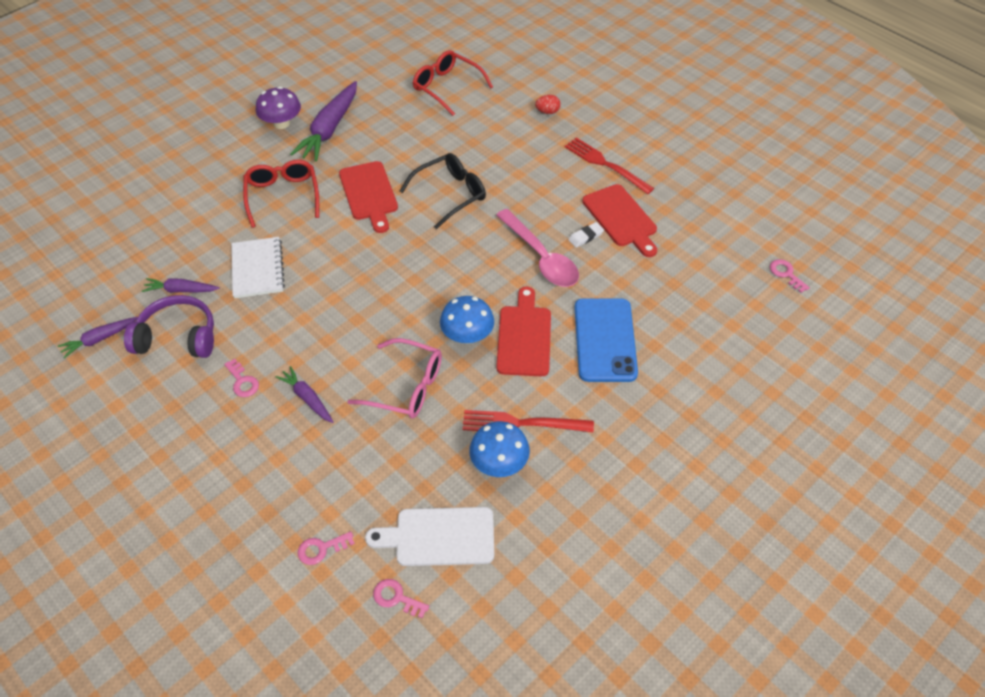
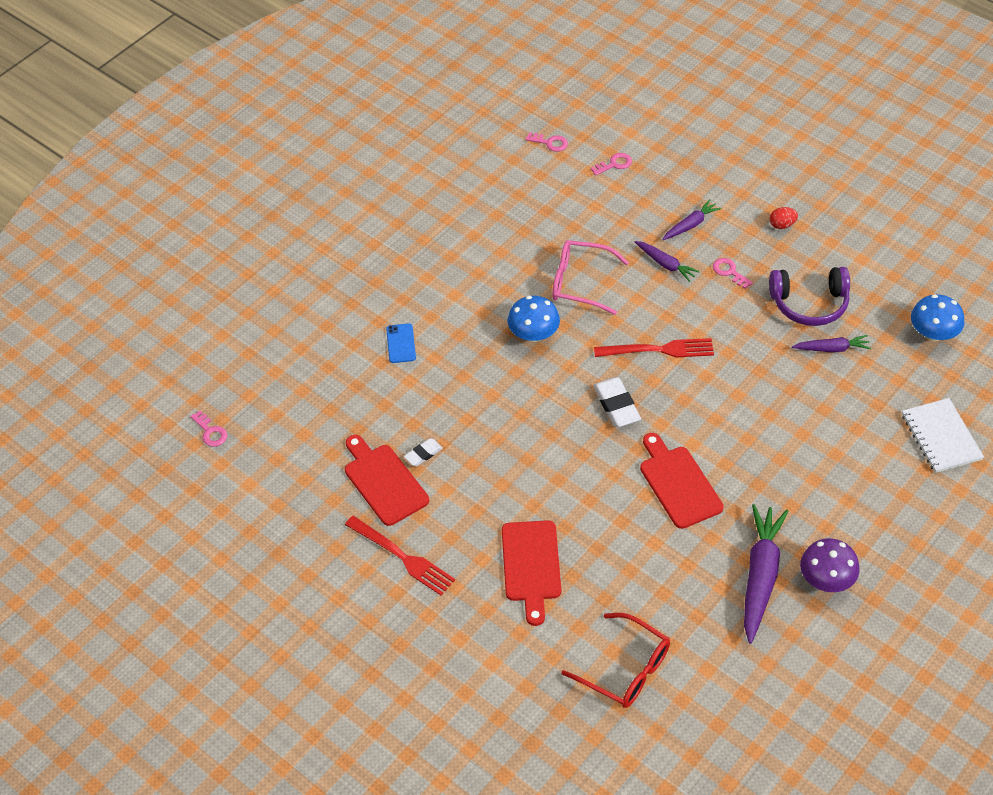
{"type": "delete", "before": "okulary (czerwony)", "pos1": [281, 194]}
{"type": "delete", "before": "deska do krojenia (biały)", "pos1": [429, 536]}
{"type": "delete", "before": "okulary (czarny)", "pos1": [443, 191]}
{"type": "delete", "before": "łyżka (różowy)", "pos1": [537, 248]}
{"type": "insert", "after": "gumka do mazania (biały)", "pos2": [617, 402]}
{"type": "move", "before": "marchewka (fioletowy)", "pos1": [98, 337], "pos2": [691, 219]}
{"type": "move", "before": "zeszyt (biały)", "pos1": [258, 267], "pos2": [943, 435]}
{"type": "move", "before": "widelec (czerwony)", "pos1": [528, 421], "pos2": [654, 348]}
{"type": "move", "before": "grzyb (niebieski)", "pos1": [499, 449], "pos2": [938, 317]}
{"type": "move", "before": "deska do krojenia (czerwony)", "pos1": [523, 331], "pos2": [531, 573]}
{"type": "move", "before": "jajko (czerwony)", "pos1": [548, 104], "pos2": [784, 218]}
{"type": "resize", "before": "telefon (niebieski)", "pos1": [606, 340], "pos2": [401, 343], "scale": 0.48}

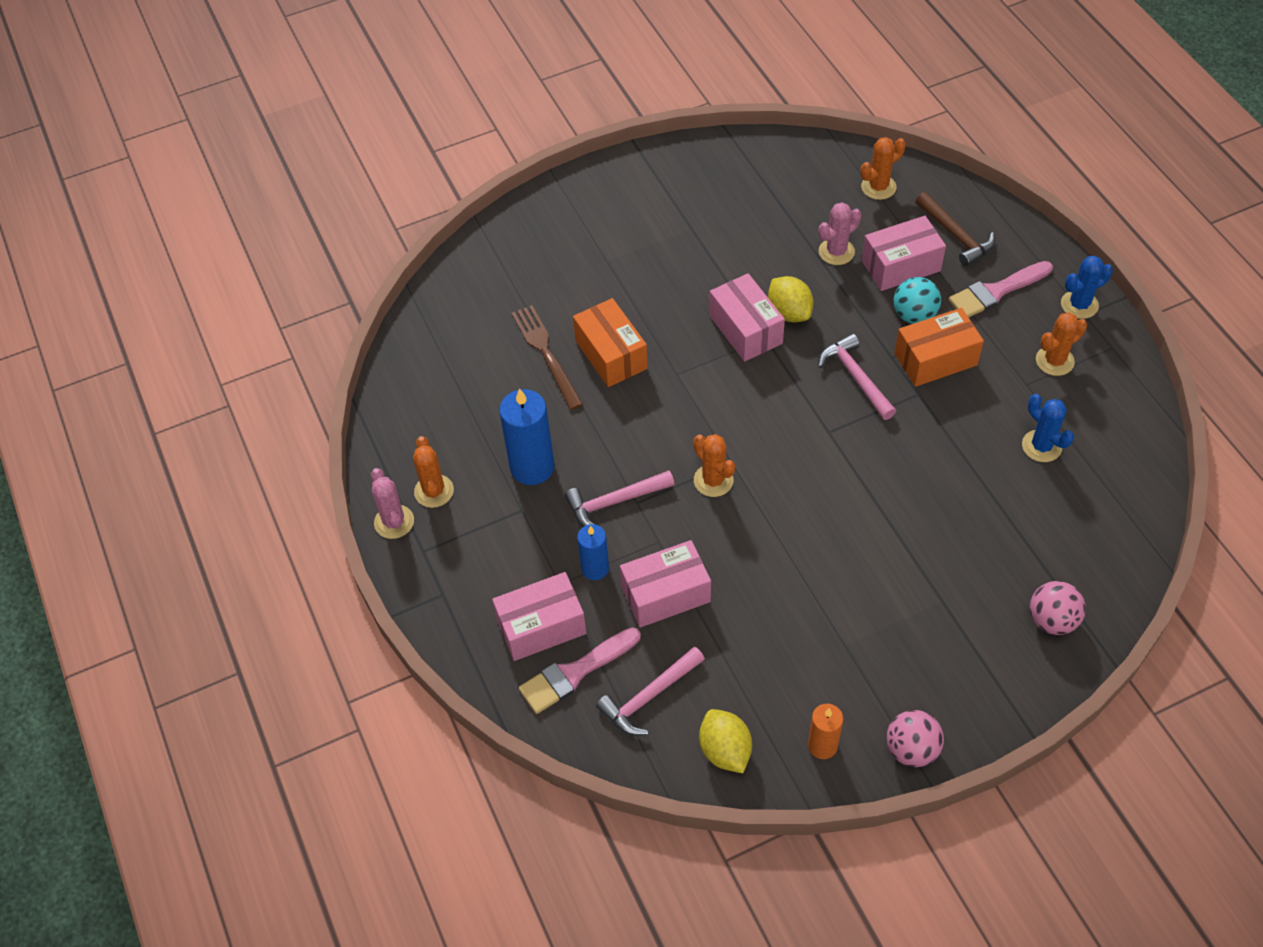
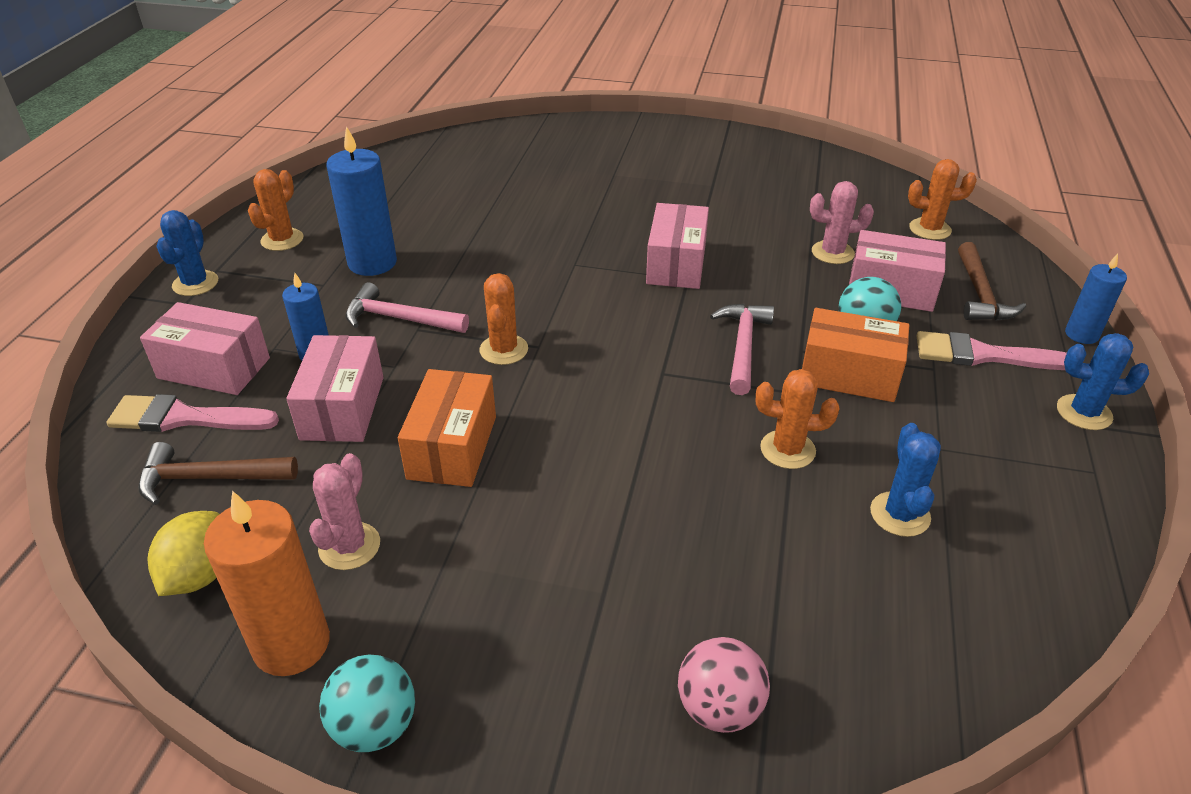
{"type": "delete", "before": "widelec (brązowy)", "pos1": [547, 357]}
{"type": "delete", "before": "cytryna (żółty)", "pos1": [790, 299]}
{"type": "insert", "after": "kaktus (niebieski)", "pos2": [187, 253]}
{"type": "insert", "after": "świeca (niebieski)", "pos2": [1096, 299]}
{"type": "move", "before": "kaktus (różowy)", "pos1": [392, 503], "pos2": [344, 511]}
{"type": "move", "before": "pudełko (pomarańczowy)", "pos1": [610, 342], "pos2": [447, 428]}
{"type": "move", "before": "kaktus (pomarańczowy)", "pos1": [1061, 344], "pos2": [797, 419]}
{"type": "recolor", "before": "młotek (różowy)", "after": "młotek (brązowy)", "pos1": [650, 691], "pos2": [218, 473]}
{"type": "recolor", "before": "piłka (różowy)", "after": "piłka (turkusowy)", "pos1": [915, 738], "pos2": [367, 703]}
{"type": "rotate", "before": "pudełko (różowy)", "pos1": [665, 584], "pos2": [335, 388], "turn": 75}
{"type": "resize", "before": "świeca (pomarańczowy)", "pos1": [825, 731], "pos2": [267, 583], "scale": 1.68}

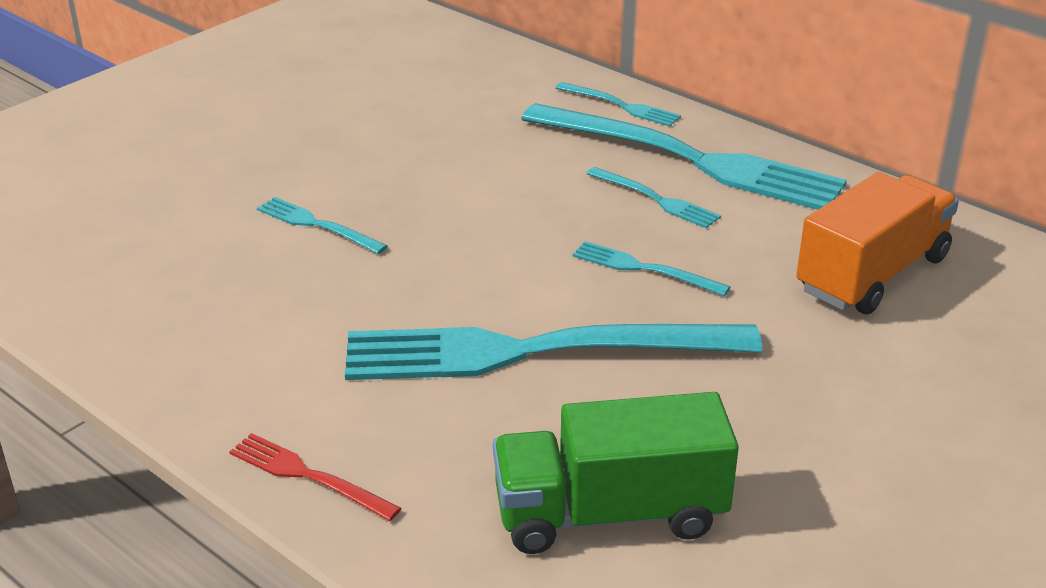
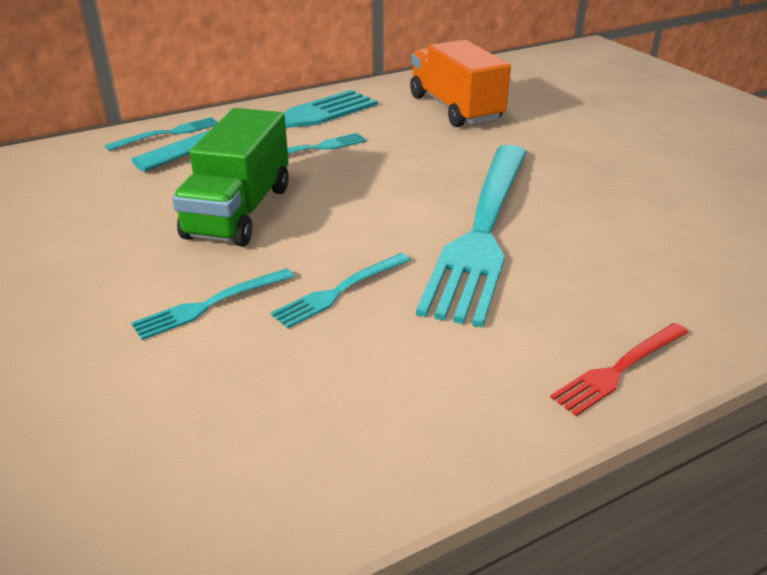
{"type": "move", "before": "ciężarówka (zielony)", "pos1": [616, 473], "pos2": [230, 177]}
{"type": "move", "before": "widelec (turkusowy)", "pos1": [651, 268], "pos2": [340, 291]}

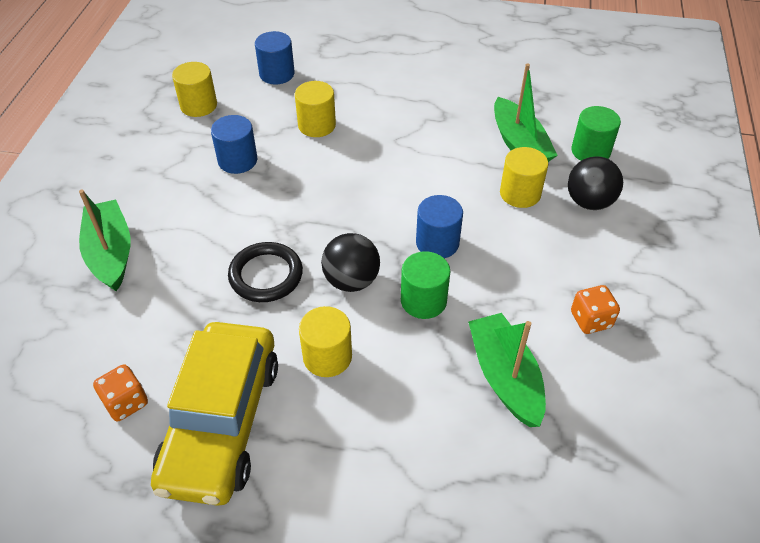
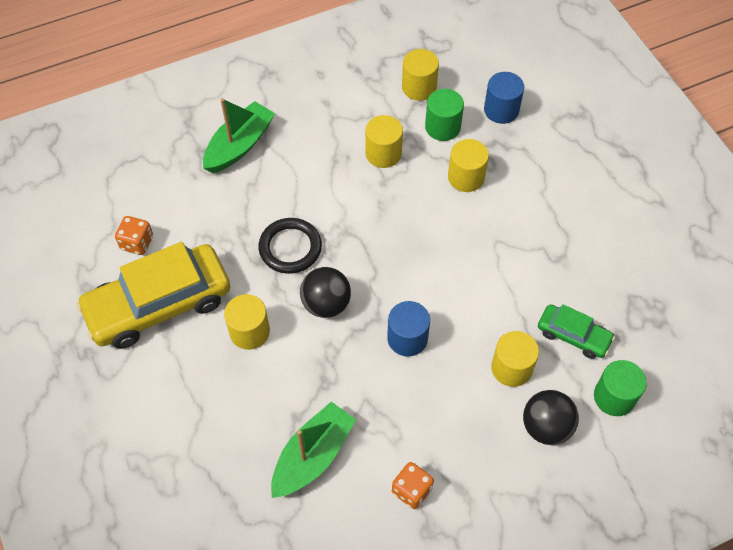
{"type": "move", "before": "walec (zielony)", "pos1": [426, 285], "pos2": [444, 115]}
{"type": "replace", "before": "łódka (zielony)", "after": "samochód (zielony)", "pos1": [526, 113], "pos2": [576, 331]}
{"type": "recolor", "before": "walec (niebieski)", "after": "walec (żółty)", "pos1": [234, 144], "pos2": [384, 141]}

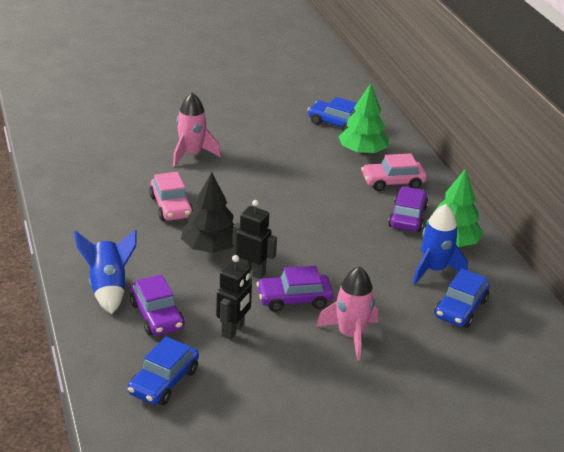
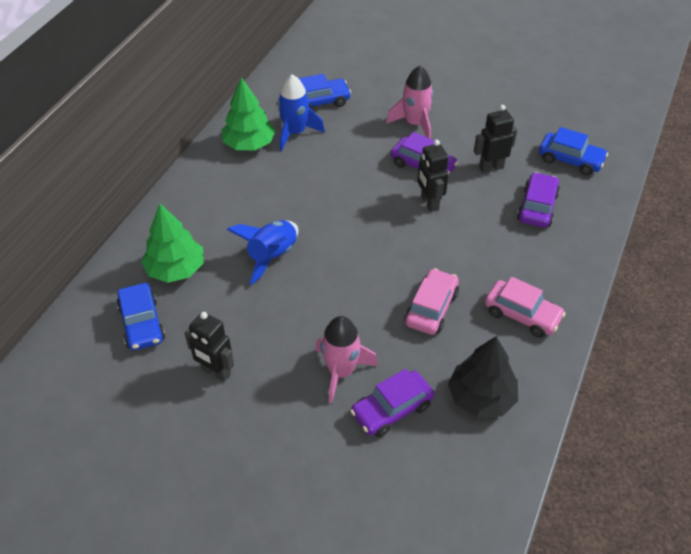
{"type": "insert", "after": "robot (czarny)", "pos2": [209, 347]}
{"type": "move", "before": "rakieta (niebieski)", "pos1": [105, 271], "pos2": [263, 252]}
{"type": "move", "before": "drzewko (czarny)", "pos1": [208, 212], "pos2": [483, 377]}
{"type": "move", "before": "samochód (różowy)", "pos1": [394, 172], "pos2": [525, 307]}
{"type": "move", "before": "samochód (fioletowy)", "pos1": [408, 209], "pos2": [392, 403]}
{"type": "rotate", "before": "samochód (niebieski)", "pos1": [163, 370], "pos2": [573, 151], "turn": 45}

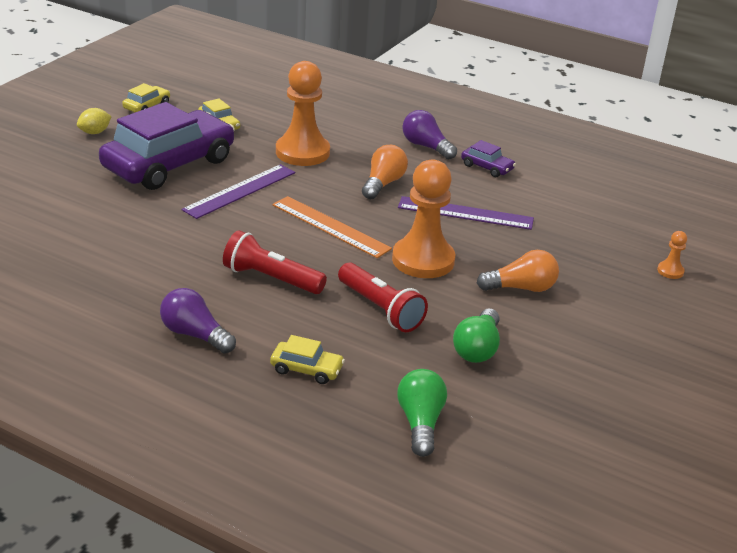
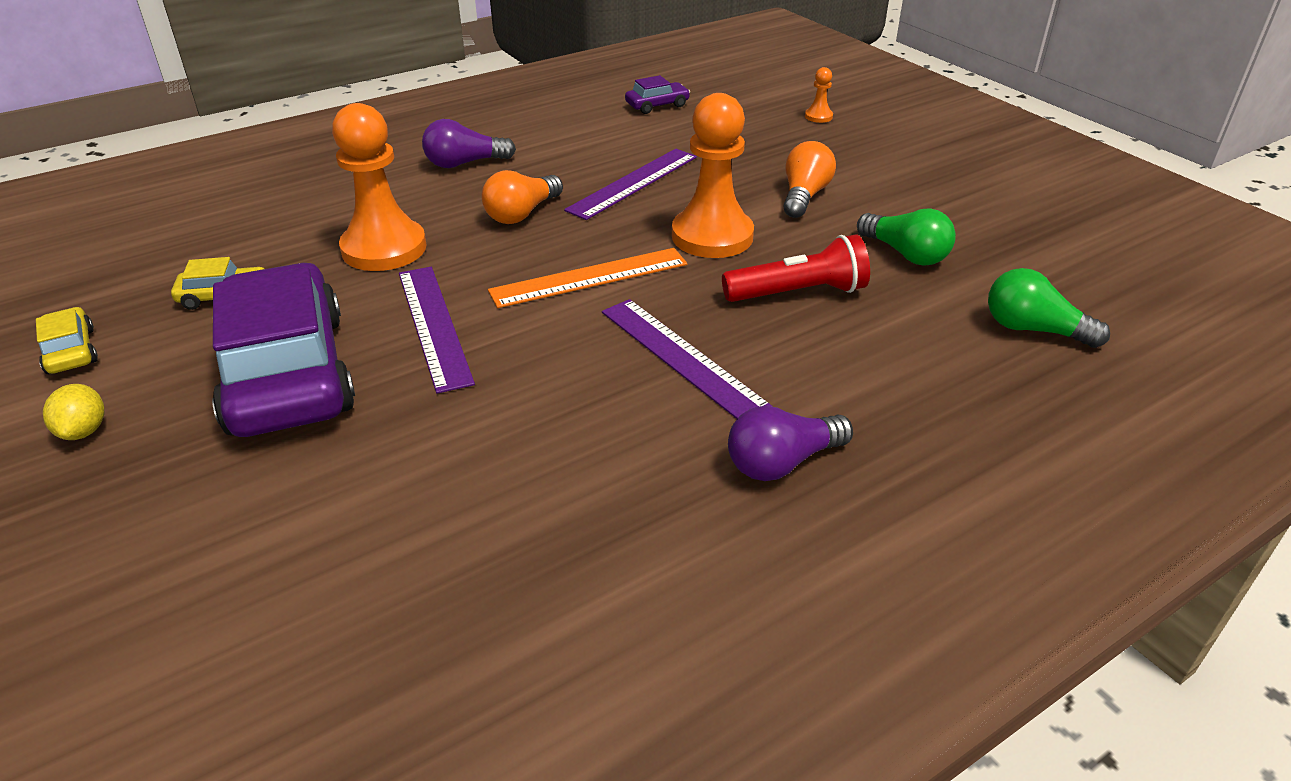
{"type": "delete", "before": "samochód (żółty)", "pos1": [307, 359]}
{"type": "move", "before": "samochód (fioletowy)", "pos1": [488, 158], "pos2": [657, 94]}
{"type": "replace", "before": "latarka (czerwony)", "after": "linijka (fioletowy)", "pos1": [275, 262], "pos2": [687, 359]}
{"type": "rotate", "before": "żarówka (pomarańczowy)", "pos1": [385, 172], "pos2": [522, 197], "turn": -105}

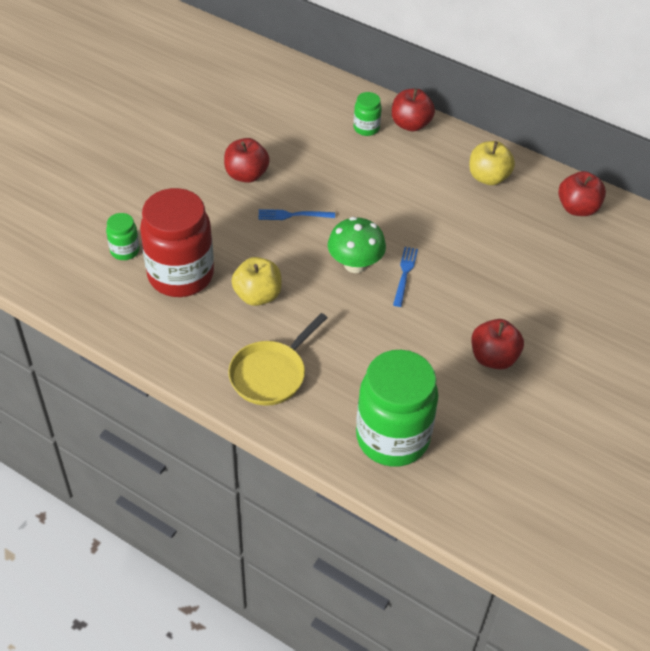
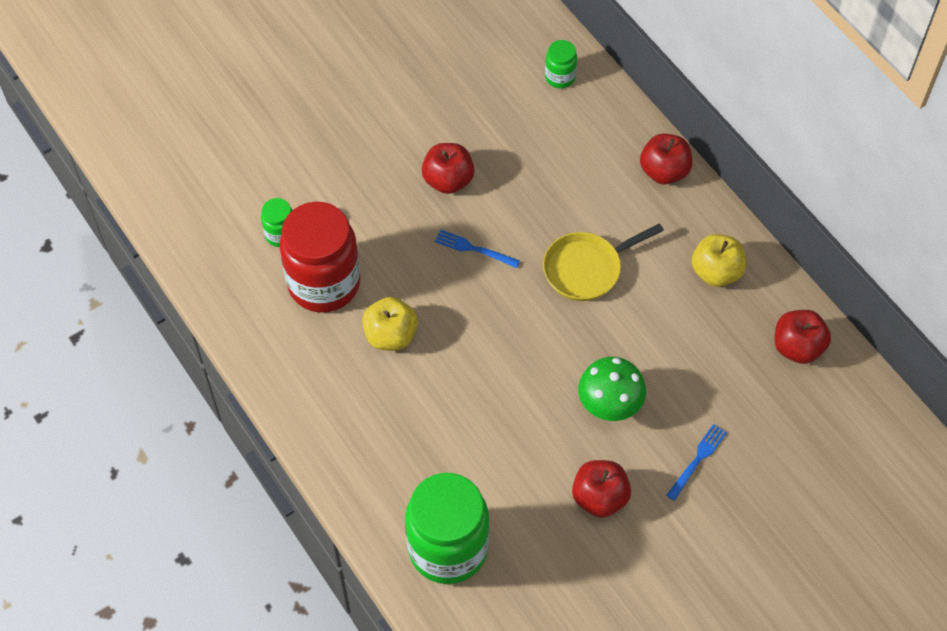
{"type": "move", "before": "patelnia (żółty)", "pos1": [277, 359], "pos2": [603, 262]}
{"type": "move", "before": "grzyb (zielony)", "pos1": [357, 245], "pos2": [612, 389]}
{"type": "move", "before": "słoik (zielony)", "pos1": [368, 114], "pos2": [561, 64]}
{"type": "move", "before": "widelec (niebieski)", "pos1": [405, 277], "pos2": [696, 462]}

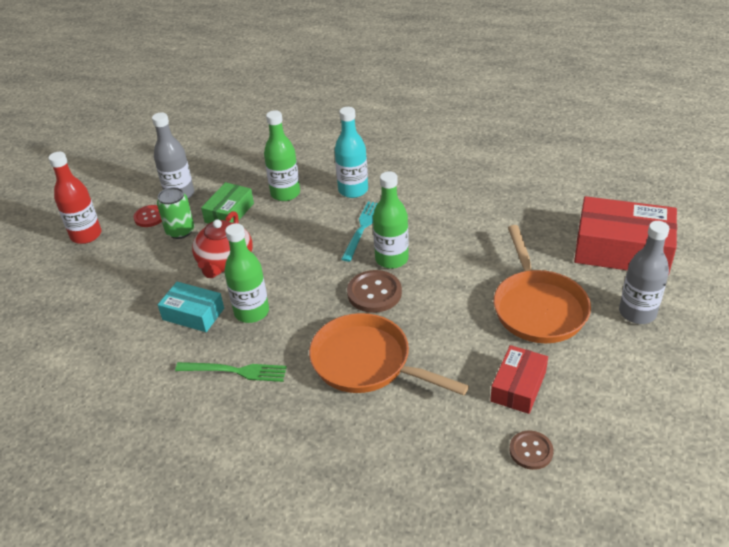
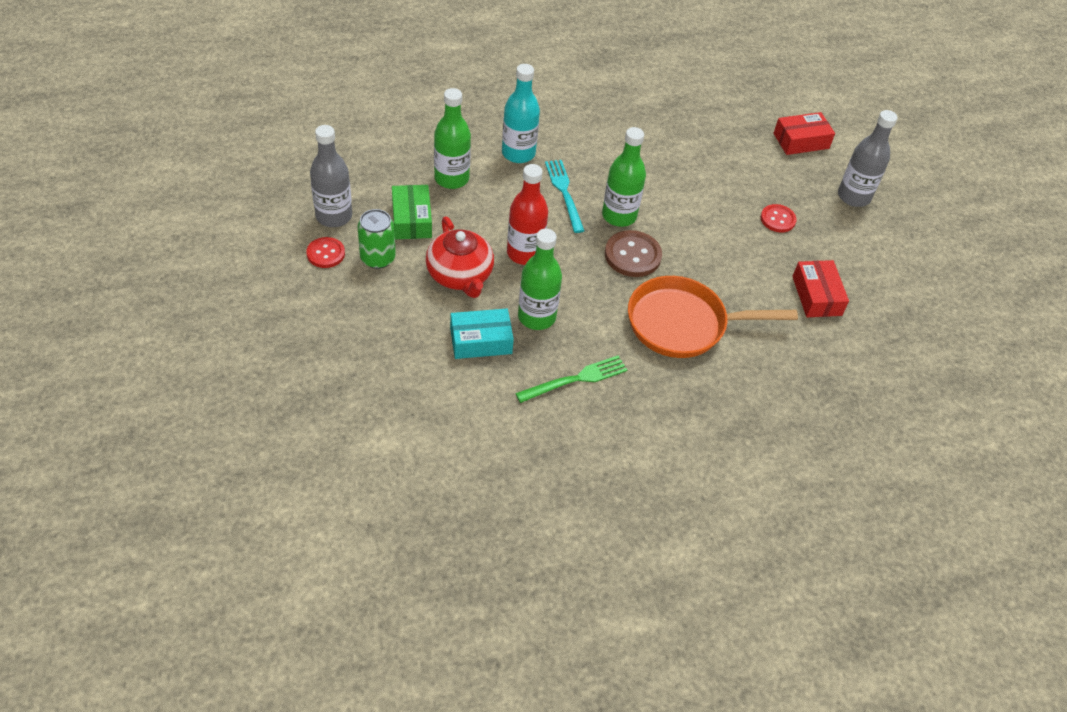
{"type": "delete", "before": "guzik (brązowy)", "pos1": [531, 450]}
{"type": "move", "before": "butelka (czerwony)", "pos1": [74, 198], "pos2": [527, 214]}
{"type": "replace", "before": "patelnia (pomarańczowy)", "after": "guzik (czerwony)", "pos1": [542, 284], "pos2": [779, 218]}
{"type": "resize", "before": "pudełko (czerwony)", "pos1": [625, 236], "pos2": [804, 133], "scale": 0.55}

